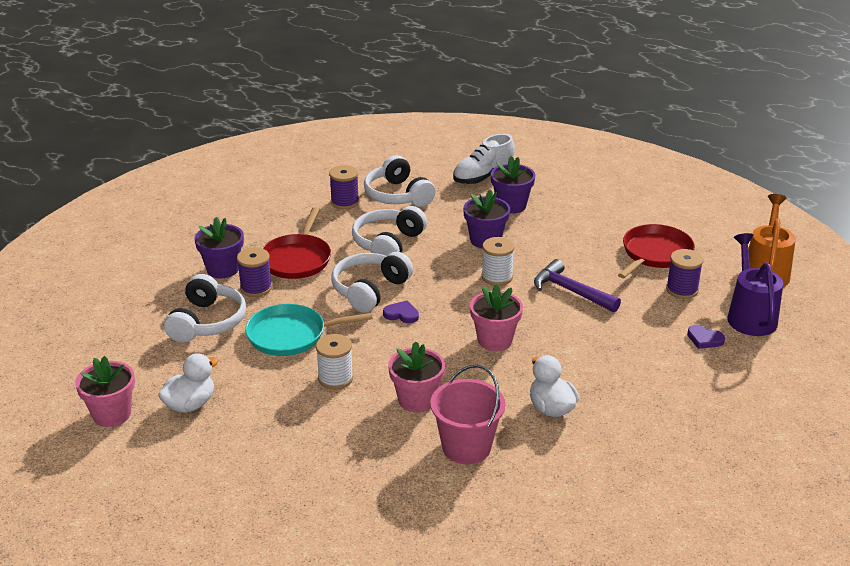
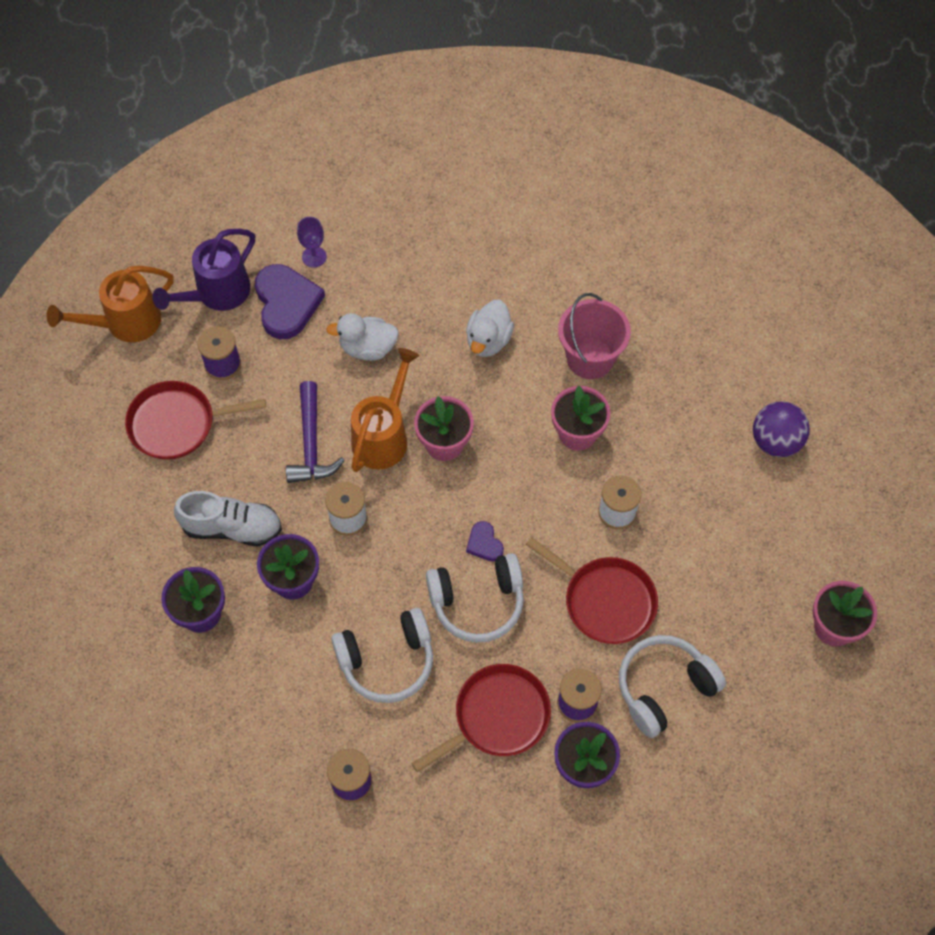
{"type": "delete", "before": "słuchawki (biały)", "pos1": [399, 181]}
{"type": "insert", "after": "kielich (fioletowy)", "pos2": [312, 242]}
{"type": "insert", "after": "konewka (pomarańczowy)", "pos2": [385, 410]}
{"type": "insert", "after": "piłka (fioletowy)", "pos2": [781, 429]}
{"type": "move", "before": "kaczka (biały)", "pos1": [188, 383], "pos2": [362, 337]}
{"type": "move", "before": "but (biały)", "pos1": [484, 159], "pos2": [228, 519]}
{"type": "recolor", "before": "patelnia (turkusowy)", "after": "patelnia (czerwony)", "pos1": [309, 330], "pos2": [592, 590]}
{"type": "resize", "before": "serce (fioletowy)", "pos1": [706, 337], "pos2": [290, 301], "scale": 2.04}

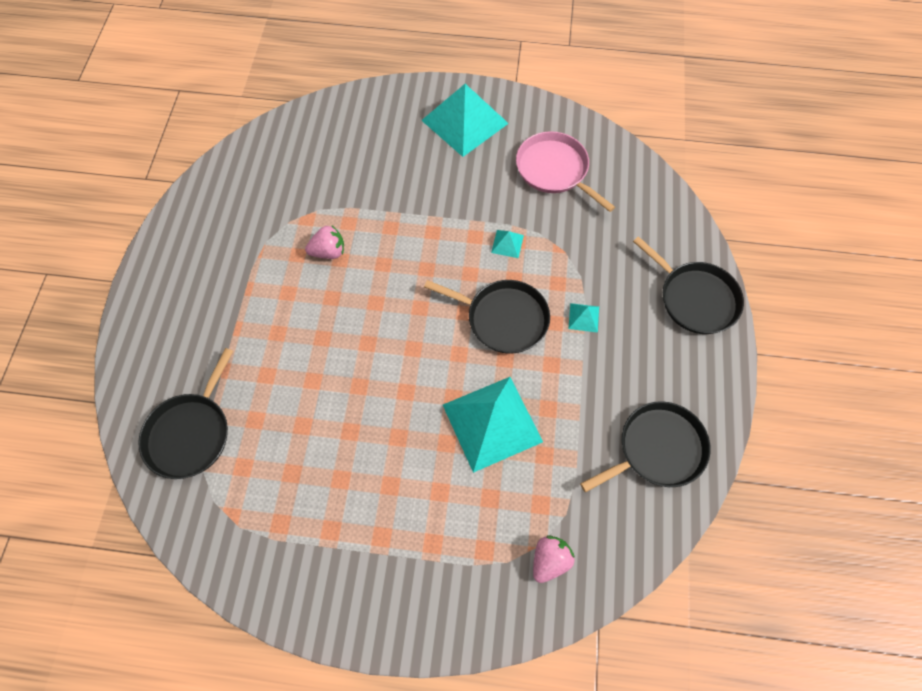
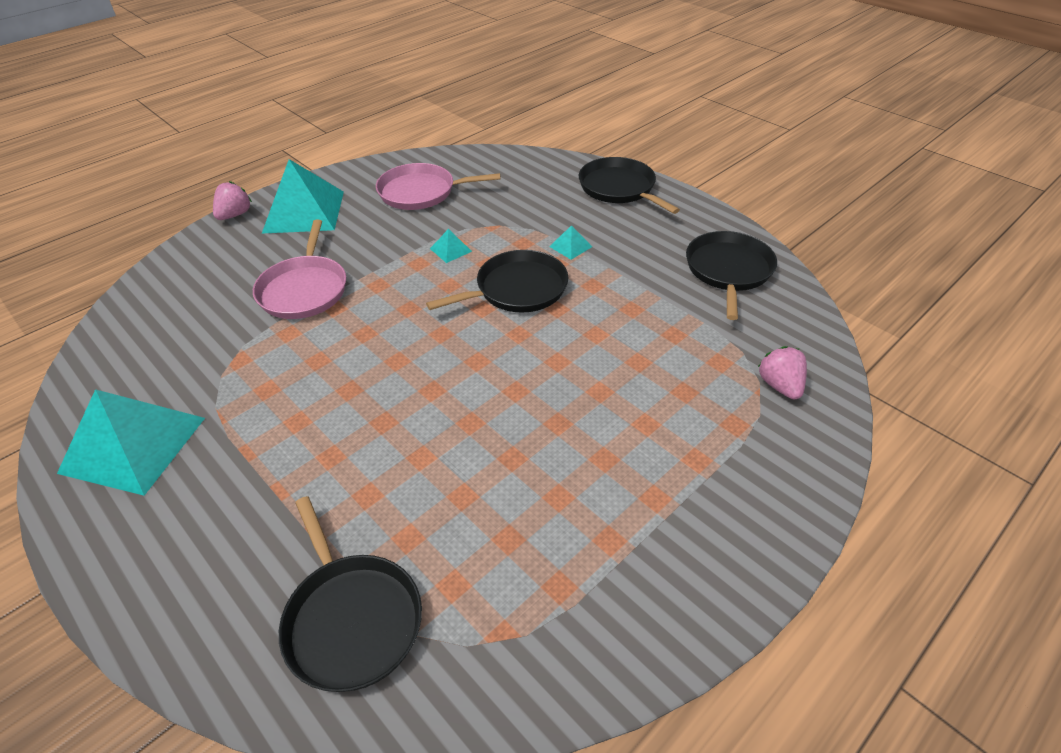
{"type": "insert", "after": "patelnia (różowy)", "pos2": [299, 269]}
{"type": "move", "before": "truskawka (różowy)", "pos1": [324, 242], "pos2": [232, 200]}
{"type": "move", "before": "piramida (turkusowy)", "pos1": [493, 425], "pos2": [131, 442]}
{"type": "rotate", "before": "patelnia (czarny)", "pos1": [688, 285], "pos2": [629, 185], "turn": -120}

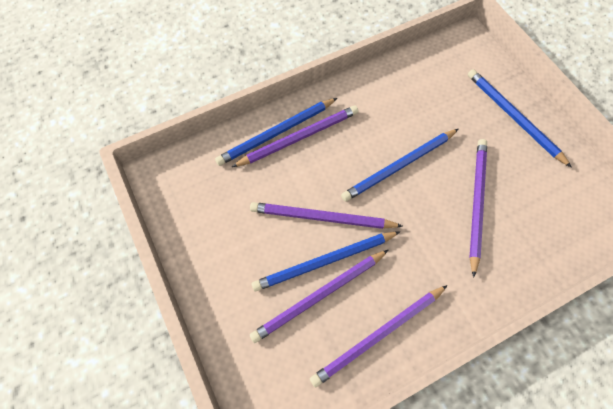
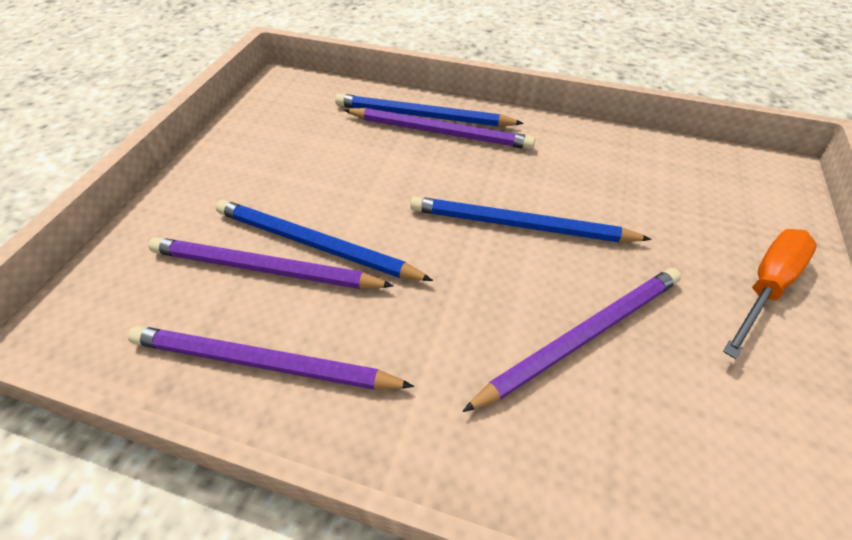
{"type": "delete", "before": "ołówek (fioletowy)", "pos1": [326, 215]}
{"type": "replace", "before": "ołówek (niebieski)", "after": "śrubokręt (pomarańczowy)", "pos1": [520, 118], "pos2": [770, 294]}

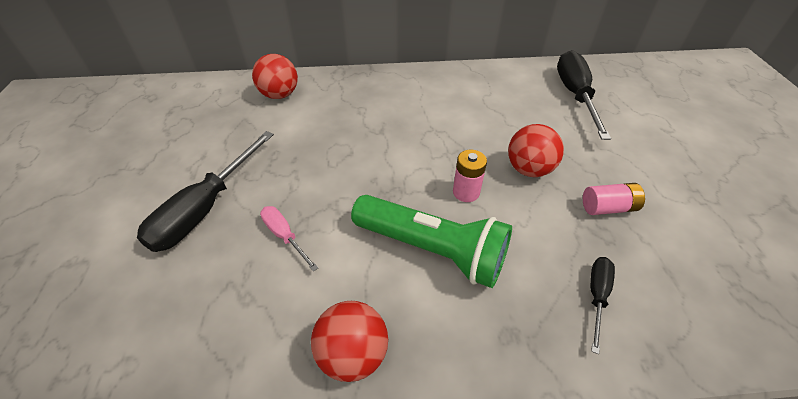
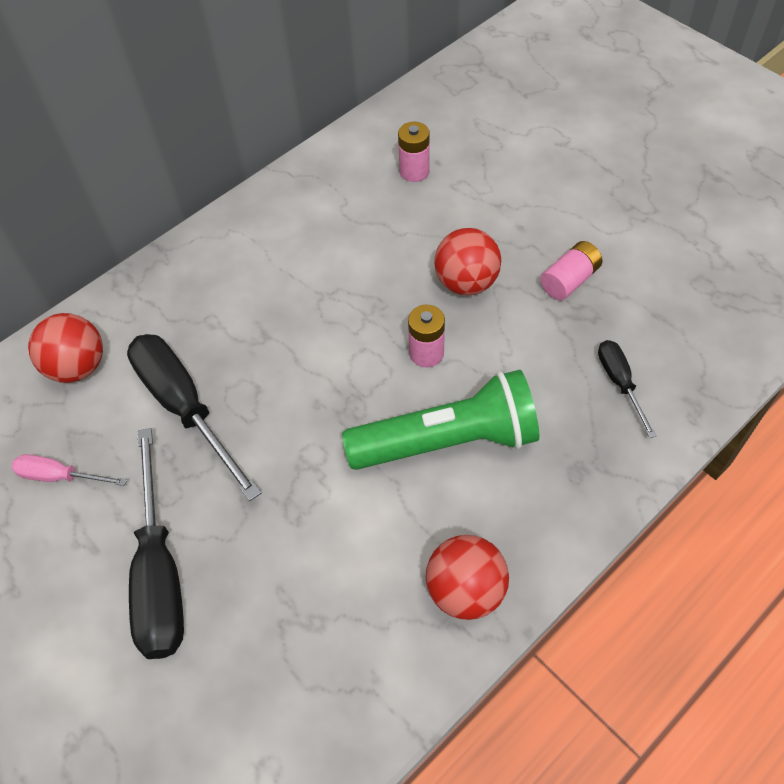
{"type": "insert", "after": "bateria (różowy)", "pos2": [414, 152]}
{"type": "move", "before": "śrubokręt (różowy)", "pos1": [289, 239], "pos2": [69, 470]}
{"type": "move", "before": "śrubokręt (czarny)", "pos1": [584, 95], "pos2": [194, 417]}

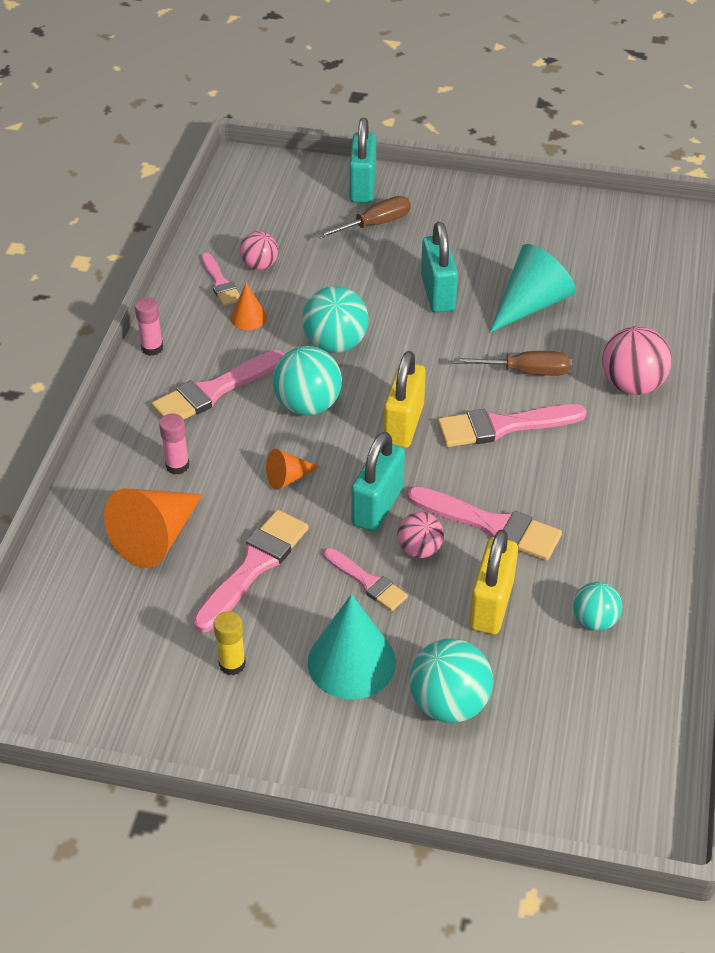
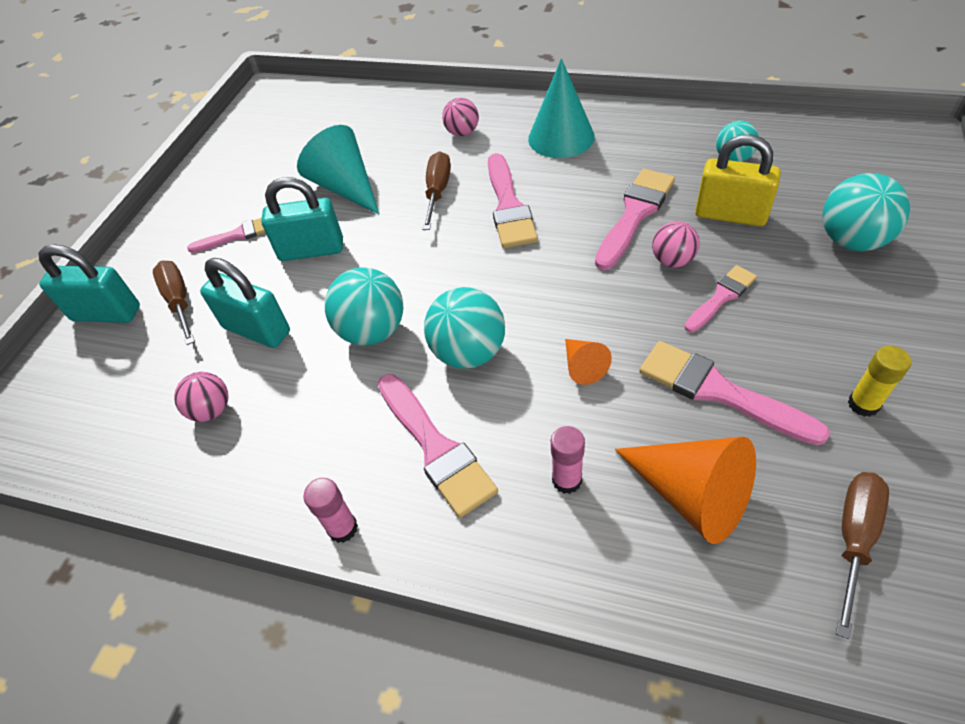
{"type": "delete", "before": "stożek (pomarańczowy)", "pos1": [249, 306]}
{"type": "delete", "before": "kłódka (żółty)", "pos1": [405, 399]}
{"type": "insert", "after": "śrubokręt (brązowy)", "pos2": [862, 555]}
{"type": "move", "before": "pędzel (różowy)", "pos1": [220, 279], "pos2": [226, 235]}
{"type": "move", "before": "stożek (turkusowy)", "pos1": [352, 646], "pos2": [561, 108]}
{"type": "move", "before": "kłódka (turkusowy)", "pos1": [378, 482], "pos2": [245, 303]}
{"type": "resize", "before": "piłka (różowy)", "pos1": [637, 360], "pos2": [460, 117], "scale": 0.62}

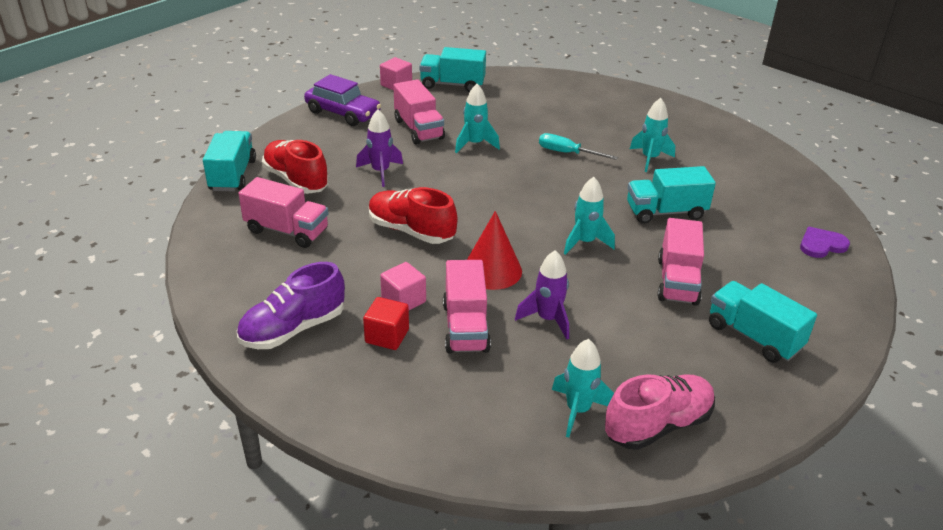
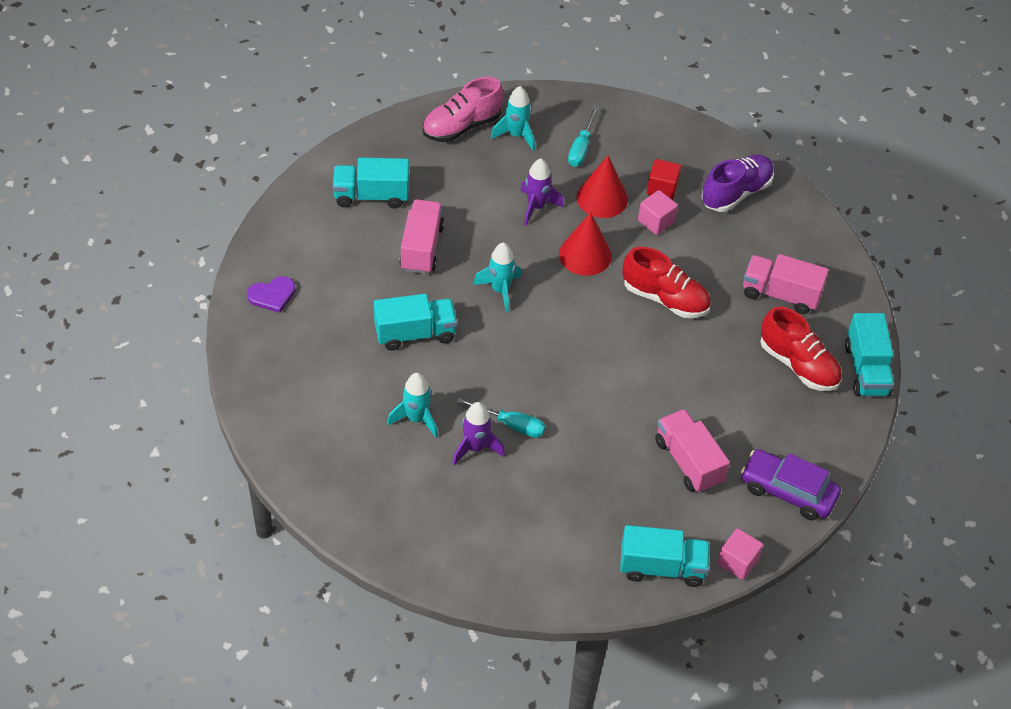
{"type": "delete", "before": "rakieta (turkusowy)", "pos1": [477, 118]}
{"type": "insert", "after": "śrubokręt (turkusowy)", "pos2": [583, 136]}
{"type": "move", "before": "rakieta (fioletowy)", "pos1": [379, 148], "pos2": [479, 433]}
{"type": "replace", "before": "ciężarówka (różowy)", "after": "stożek (czerwony)", "pos1": [467, 306], "pos2": [602, 187]}
{"type": "rotate", "before": "ciężarówka (turkusowy)", "pos1": [763, 322], "pos2": [371, 183], "turn": 135}

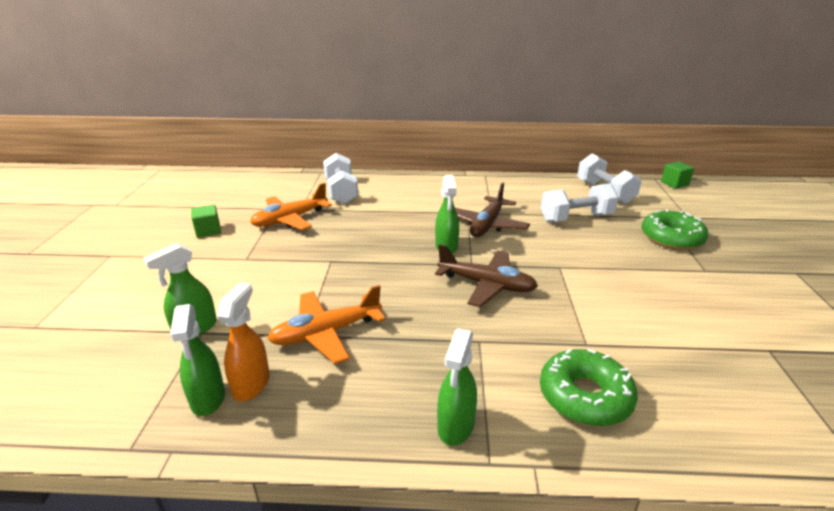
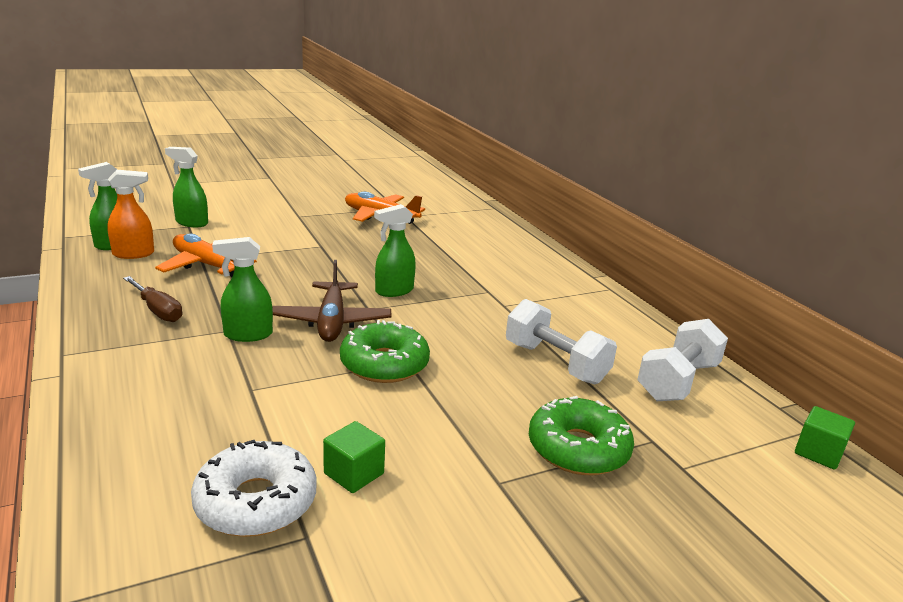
{"type": "delete", "before": "hantel (biały)", "pos1": [340, 178]}
{"type": "delete", "before": "samolot (brązowy)", "pos1": [492, 209]}
{"type": "insert", "after": "śrubokręt (brązowy)", "pos2": [152, 299]}
{"type": "insert", "after": "donut (biały)", "pos2": [253, 488]}
{"type": "move", "before": "sześcian (zielony)", "pos1": [206, 221], "pos2": [354, 457]}
{"type": "move", "before": "spryskiwacz (zielony)", "pos1": [457, 387], "pos2": [242, 289]}
{"type": "move", "before": "donut (zielony)", "pos1": [589, 387], "pos2": [385, 351]}

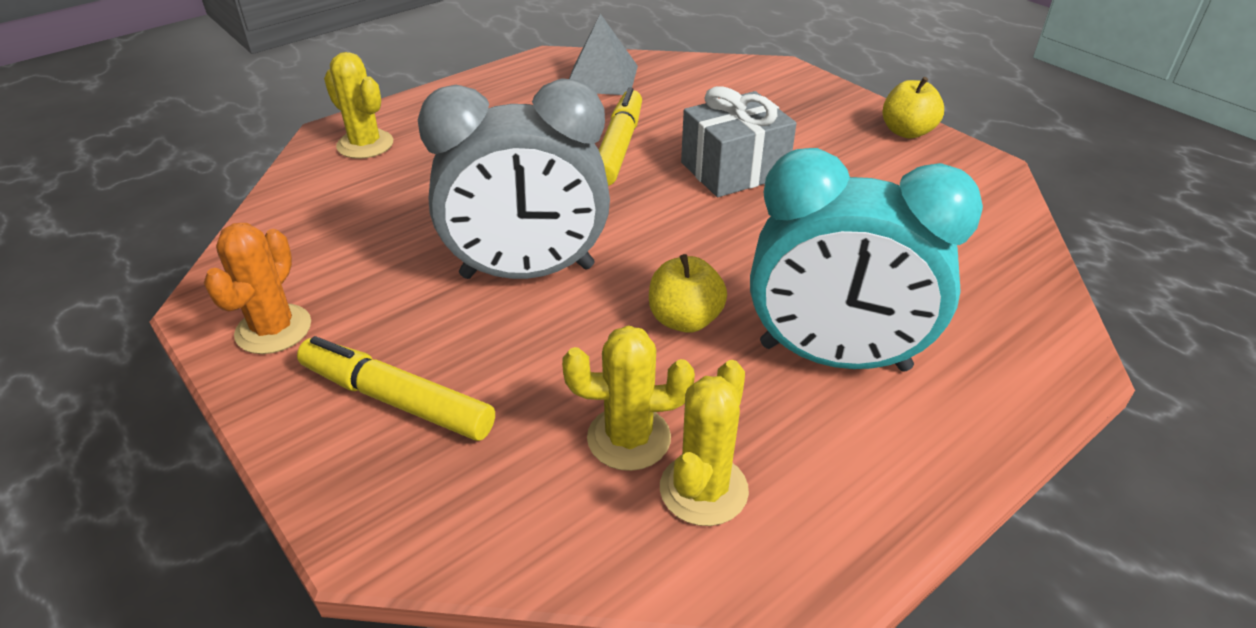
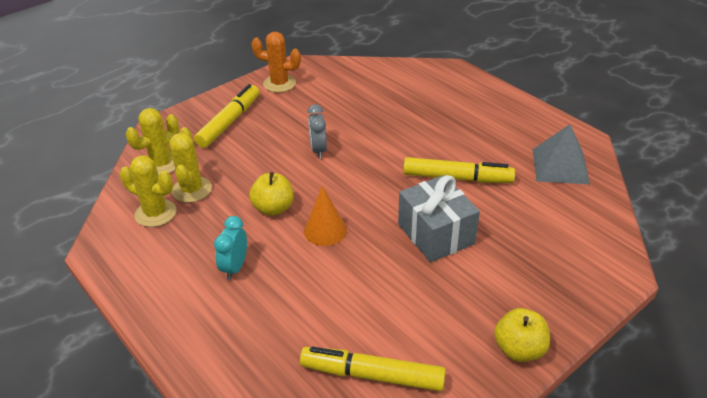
{"type": "insert", "after": "flamaster (żółty)", "pos2": [373, 369]}
{"type": "insert", "after": "stożek (pomarańczowy)", "pos2": [325, 215]}
{"type": "move", "before": "kaktus (żółty)", "pos1": [358, 105], "pos2": [152, 141]}
{"type": "resize", "before": "budzik (szary)", "pos1": [514, 178], "pos2": [317, 131], "scale": 0.42}
{"type": "resize", "before": "budzik (turkusowy)", "pos1": [866, 259], "pos2": [230, 248], "scale": 0.42}

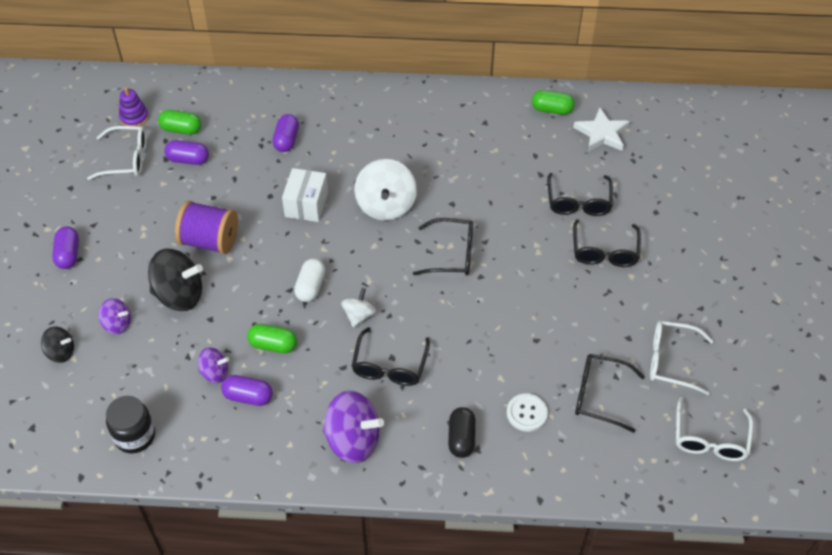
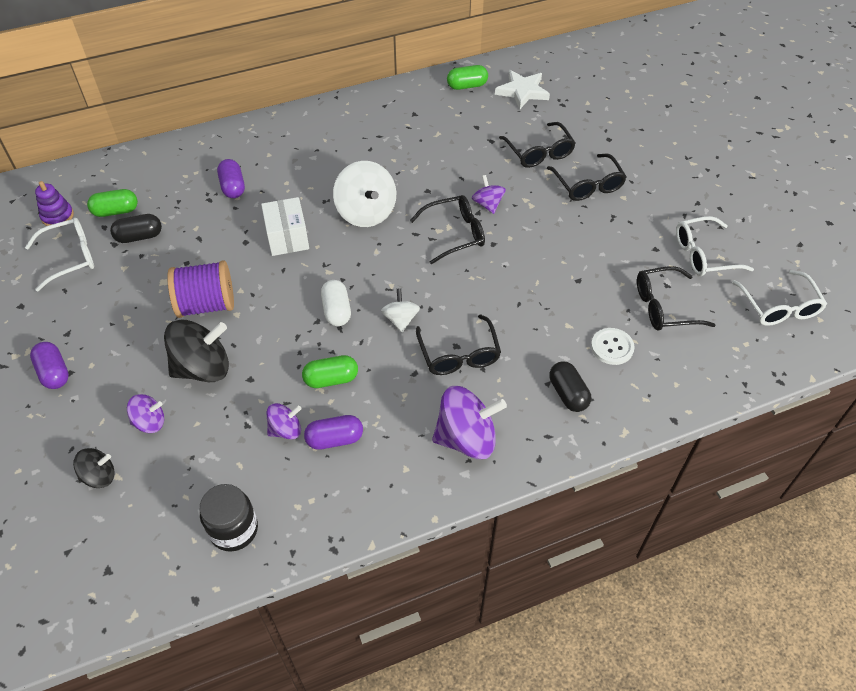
{"type": "insert", "after": "bączek (fioletowy)", "pos2": [489, 194]}
{"type": "recolor", "before": "kapsułka (fioletowy)", "after": "kapsułka (czarny)", "pos1": [186, 152], "pos2": [136, 228]}

